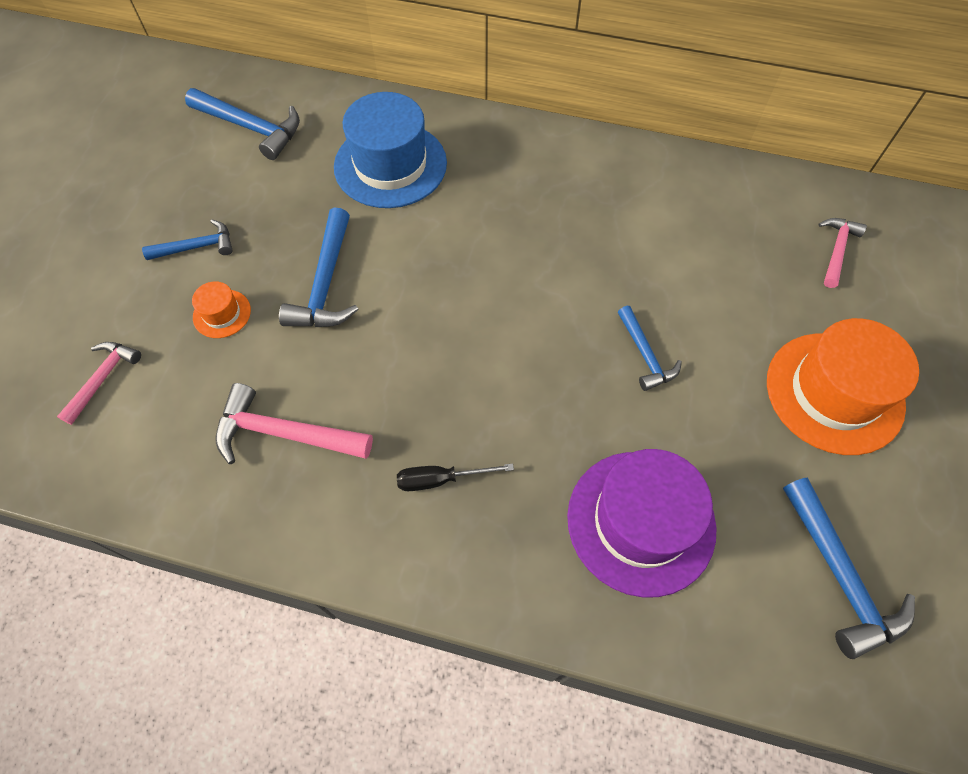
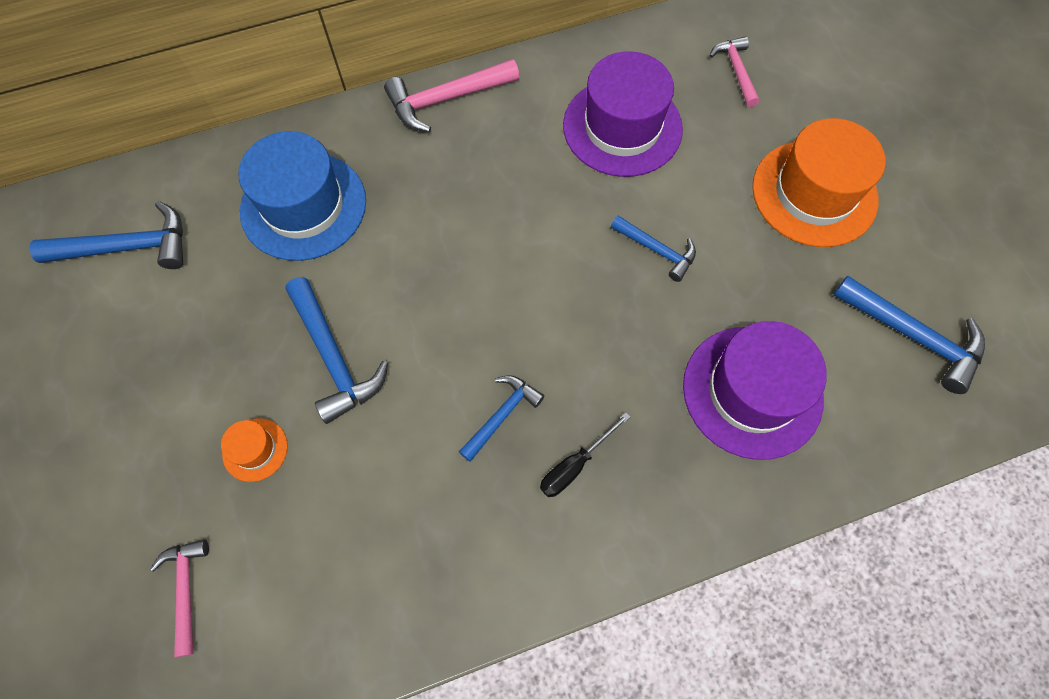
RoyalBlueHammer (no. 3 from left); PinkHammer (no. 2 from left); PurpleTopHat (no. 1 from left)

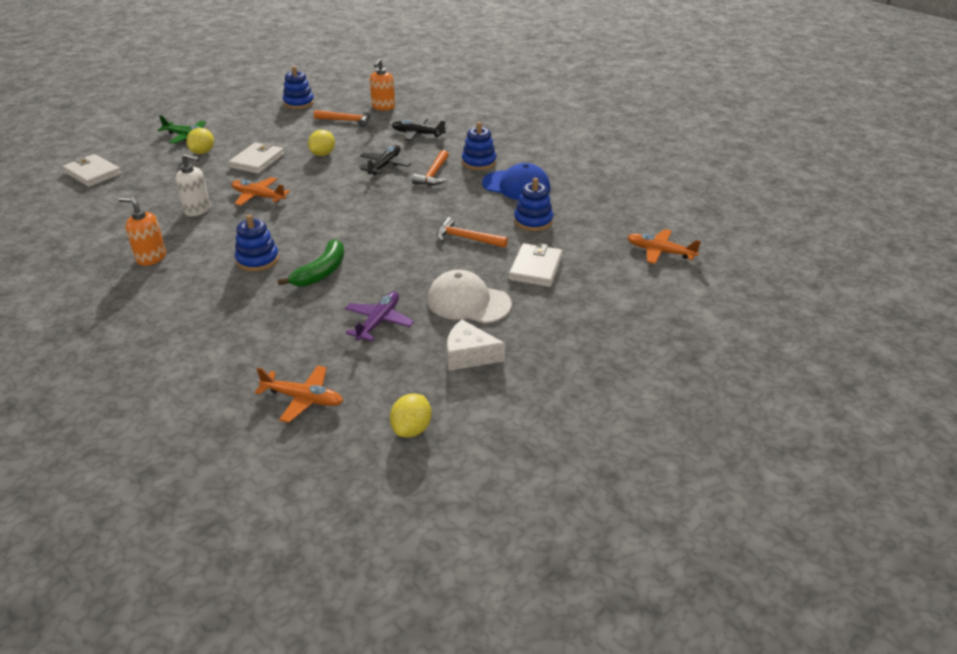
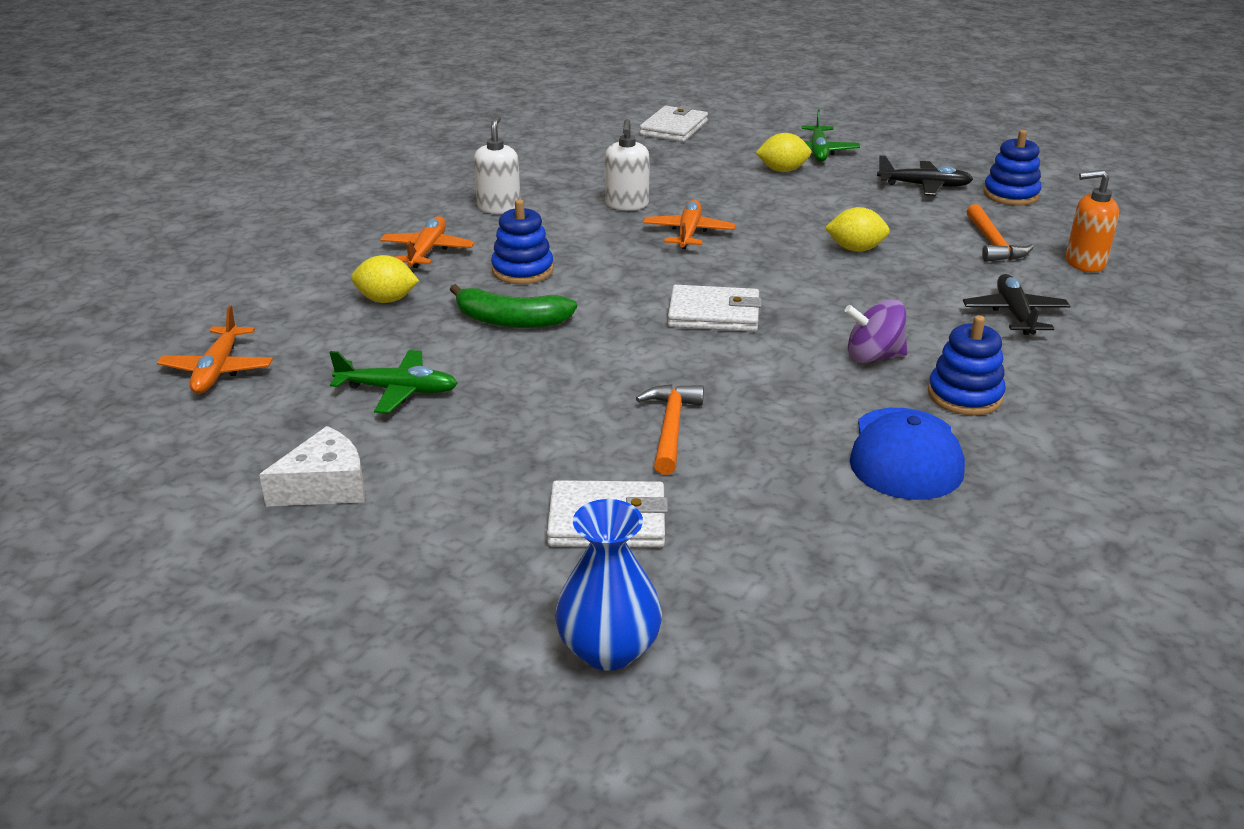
PureWhiteWallet (no. 3 from left); JetBlackToyPlane (no. 1 from left); PurpleWhirligig; RoyalBlueStackingRings (no. 4 from left in the first image); PureWhiteSoapPump (no. 1 from left); BrightOrangeToyPlane (no. 2 from left); PureWhitePeakedCap; GreenToyPlane (no. 1 from left); PureWhiteCheeseWedge; BrightYellowLemon (no. 1 from left); RoyalBlueVase

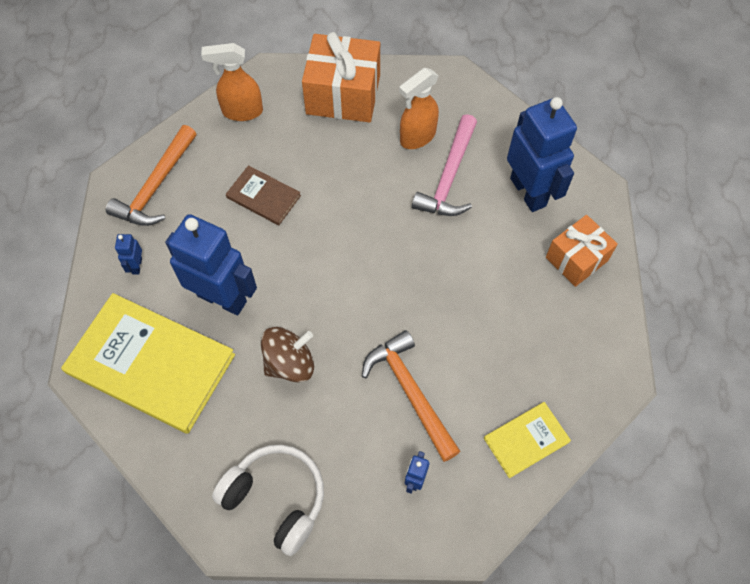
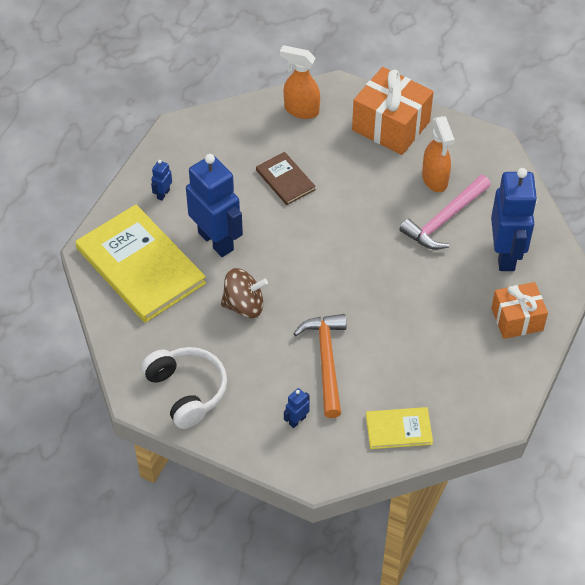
BrightOrangeSprayer (no. 2 from left); BrightOrangeHammer (no. 1 from left in the first image)

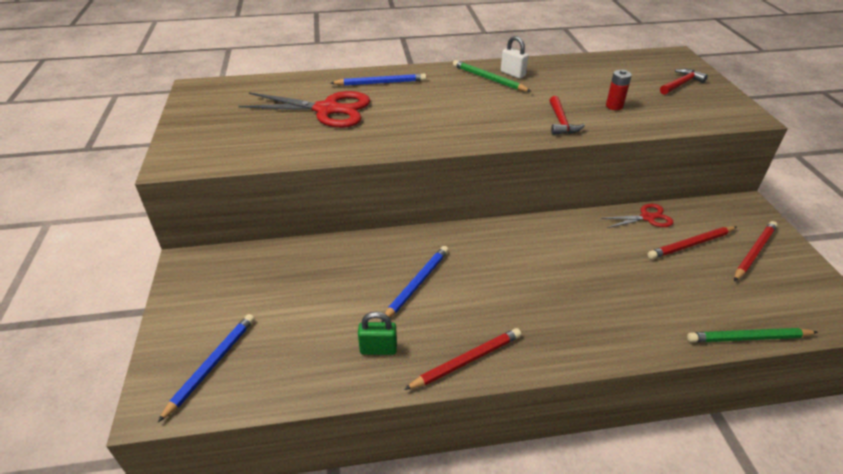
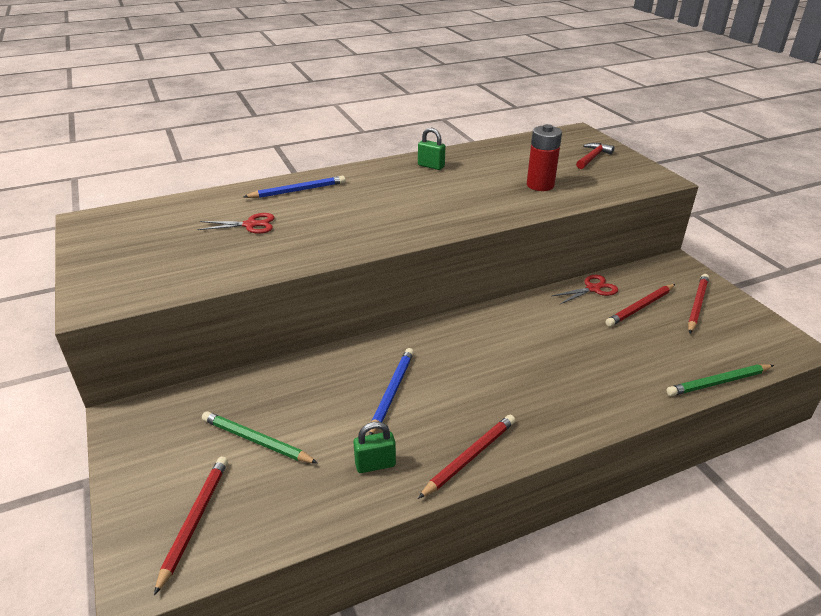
GreenLock (no. 2 from left); GreenPencil (no. 1 from left); RedAaBattery; RedShears (no. 1 from left); RedHammer (no. 1 from left in the first image); RedPencil (no. 1 from left)

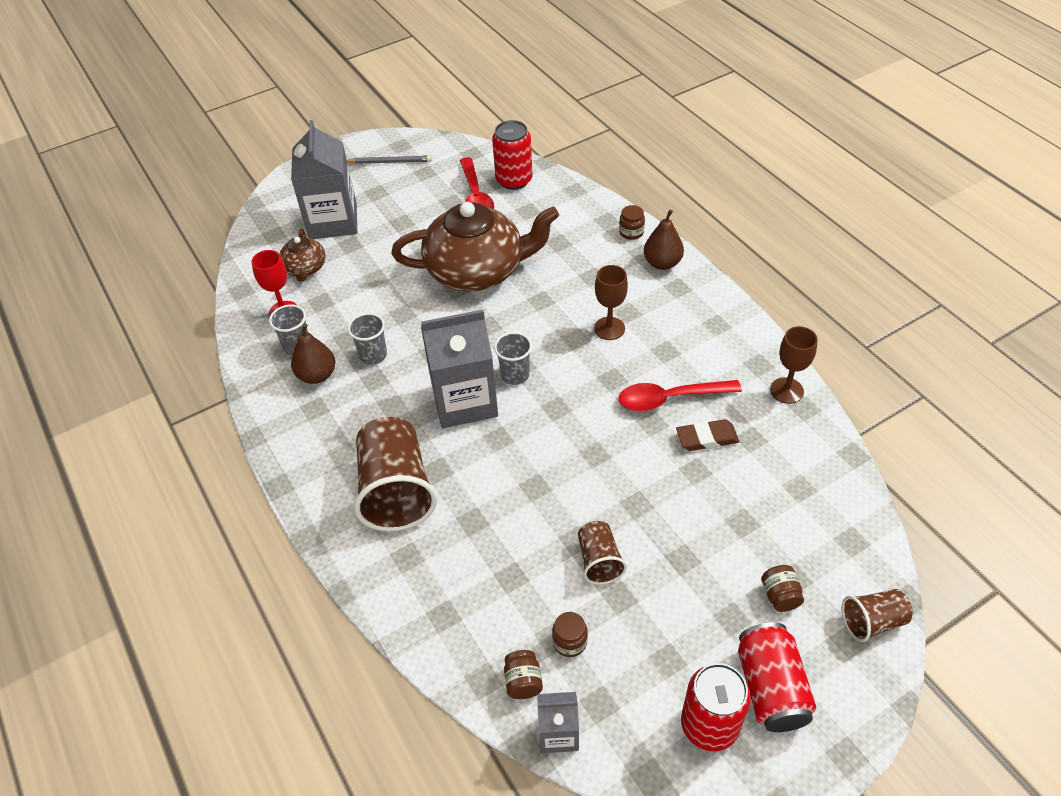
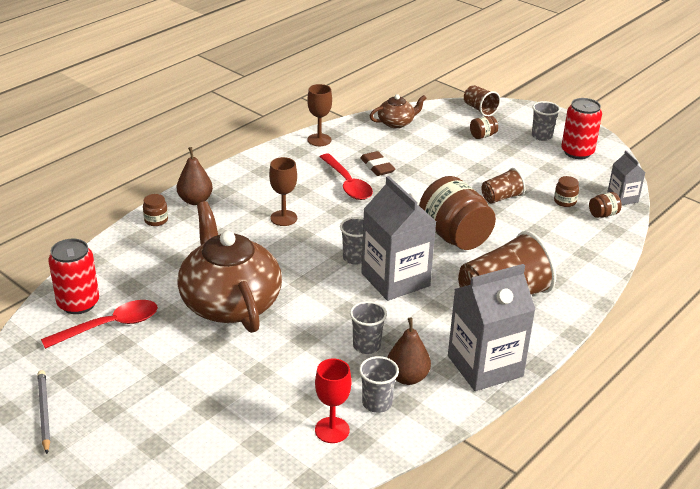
GreyMilkCarton (no. 2 from left); BrownChinaTeapot (no. 2 from left); GreyCup (no. 4 from left); BrownJar (no. 2 from left)

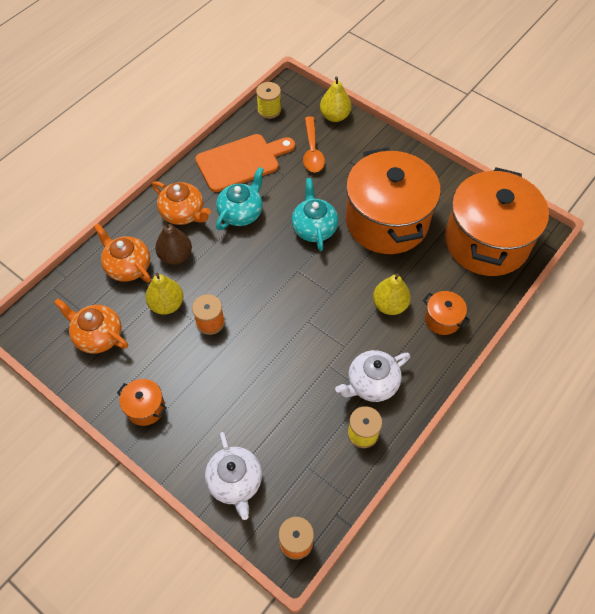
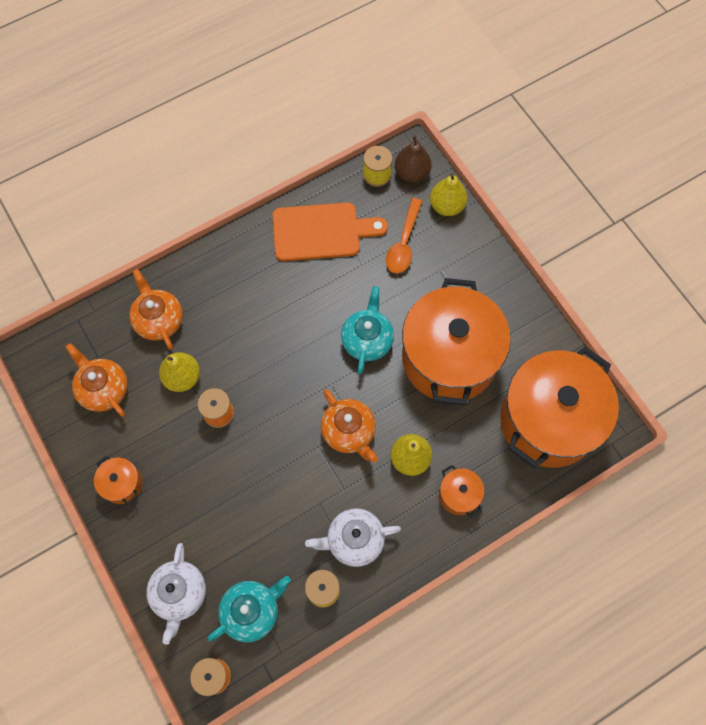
TurquoiseChinaTeapot (no. 1 from left); BrightOrangeChinaTeapot (no. 3 from left); BrownPearFruit

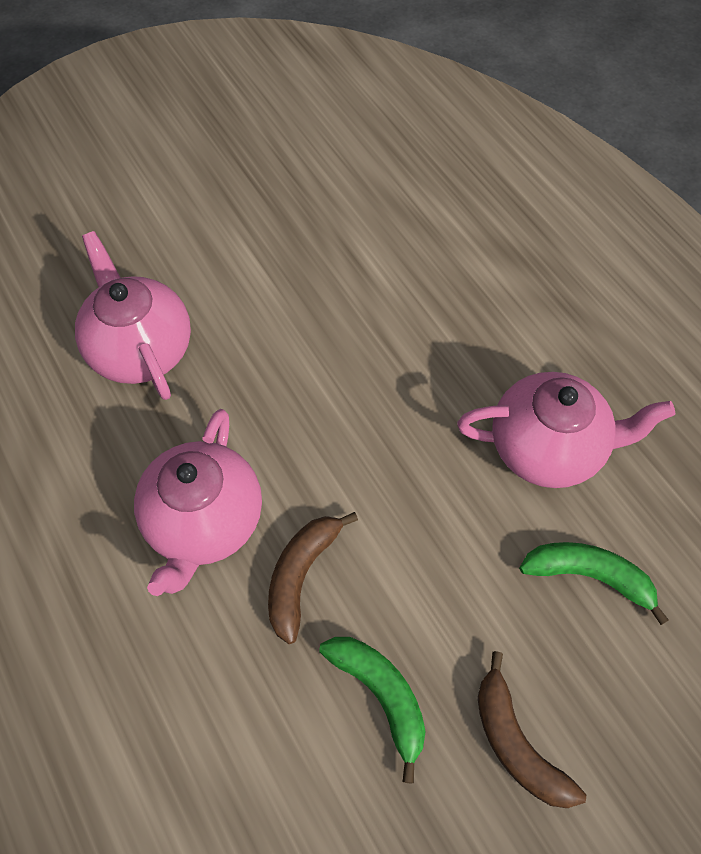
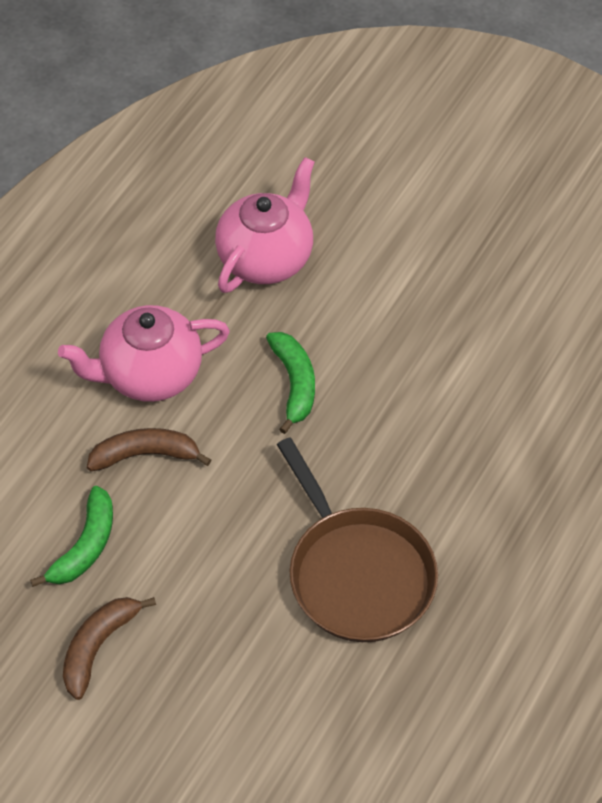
BrownSkillet; GreenBanana (no. 2 from left)

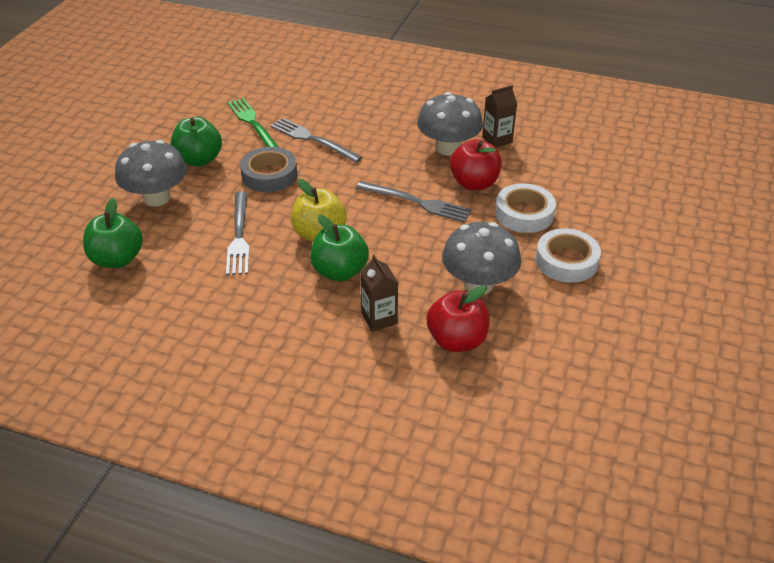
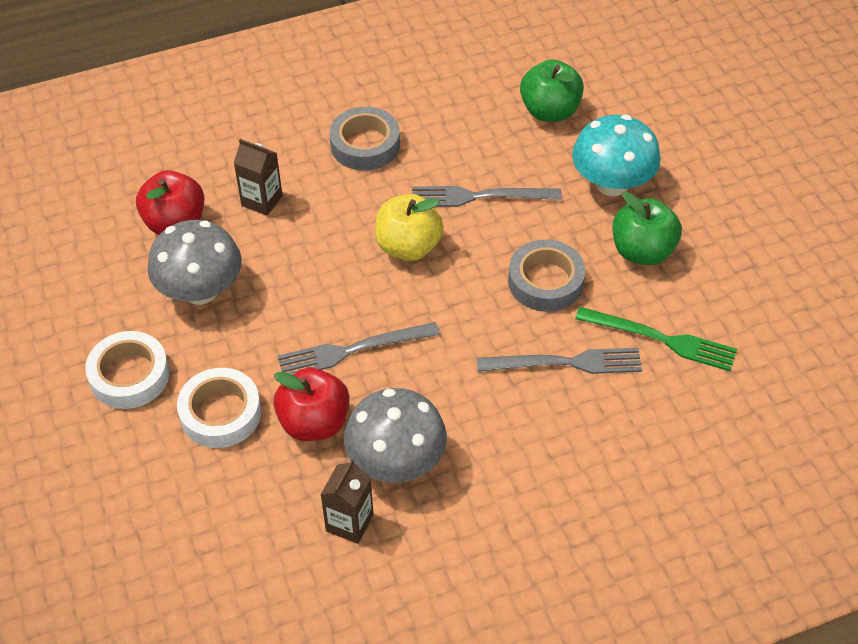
TurquoiseFungus; GreyDinnerFork (no. 2 from left); GreenApple (no. 3 from left in the first image); GreyStickyTape (no. 1 from left)

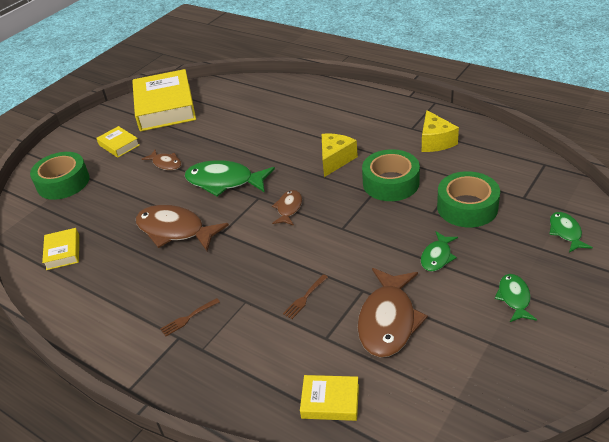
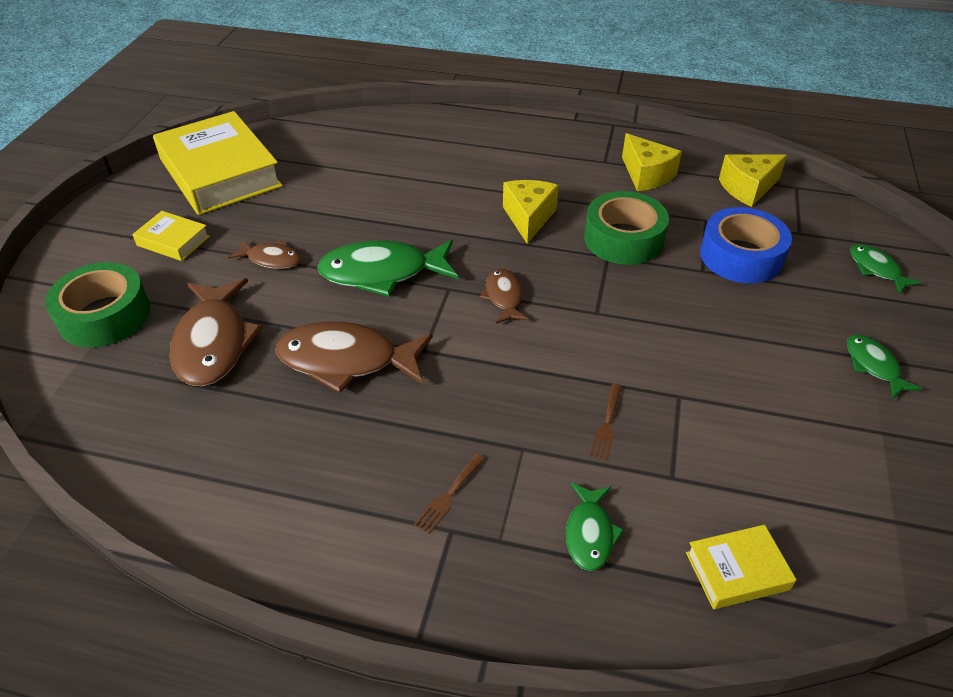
RoyalBlueStickyTape; BrightYellowBook (no. 1 from left in the first image); GreenFish (no. 2 from left); BrownFish (no. 1 from left); BrightYellowCheeseWedge (no. 3 from left)

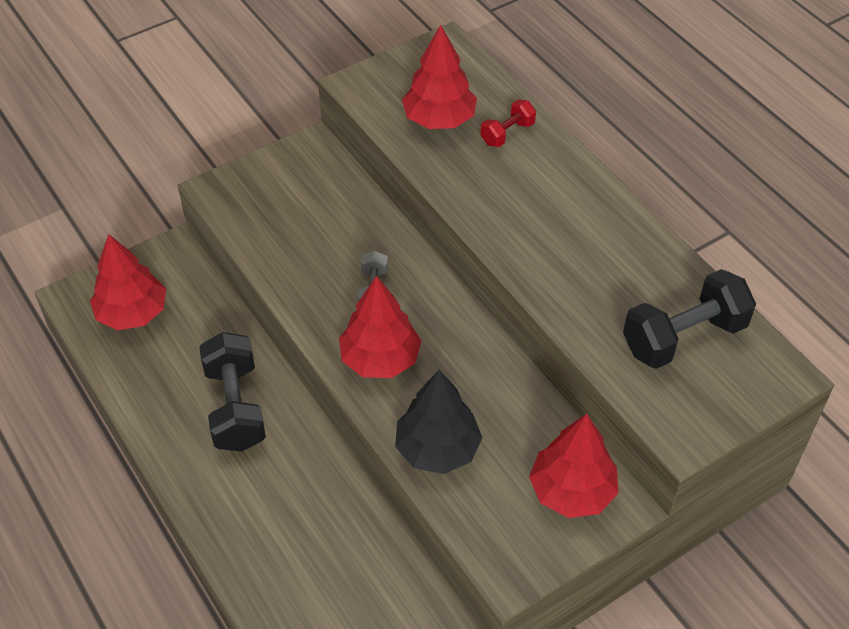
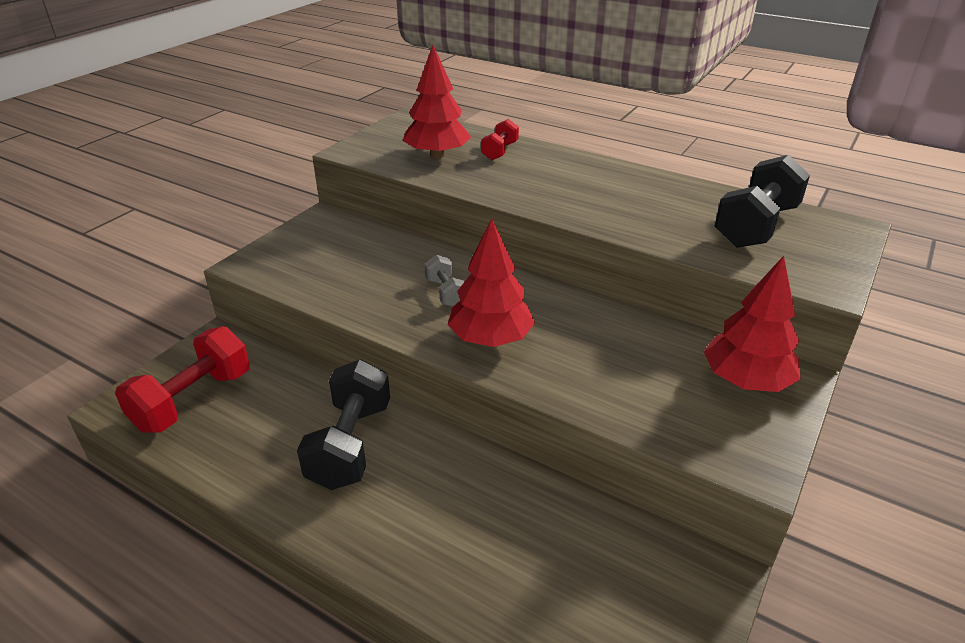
RedDumbbell (no. 1 from left); JetBlackDumbbell (no. 1 from left); JetBlackToyTree

